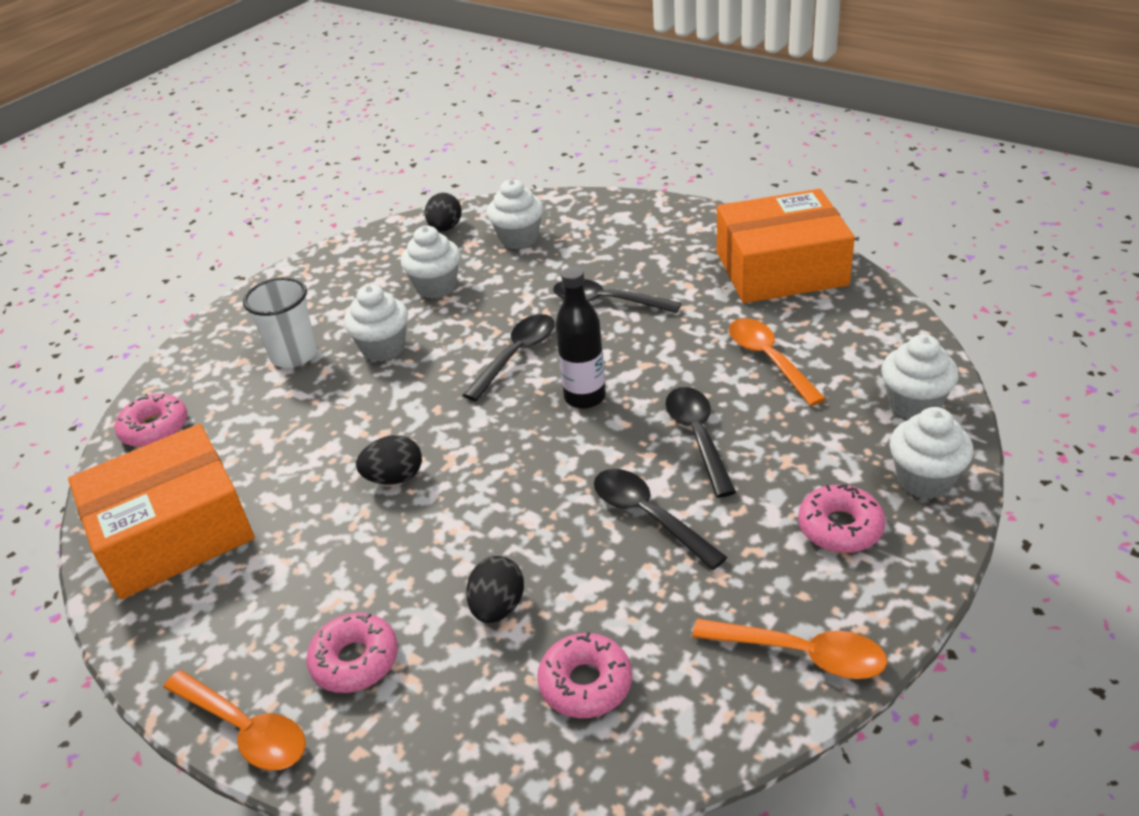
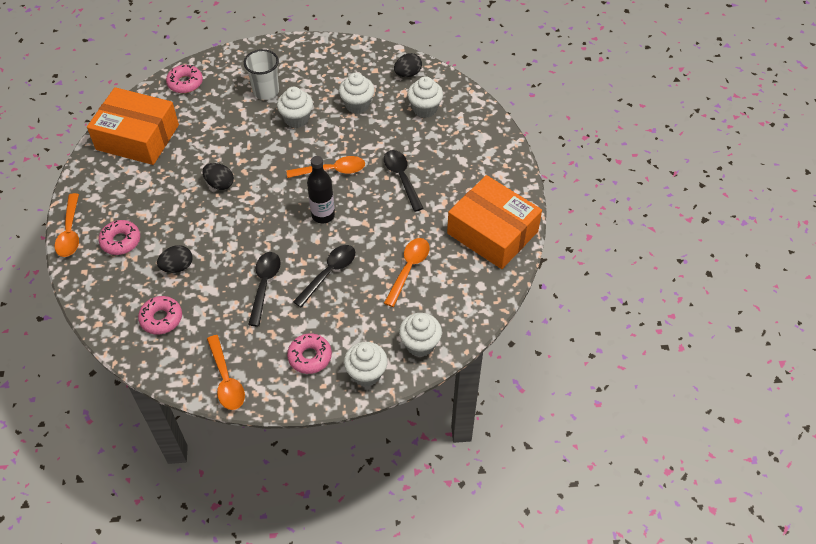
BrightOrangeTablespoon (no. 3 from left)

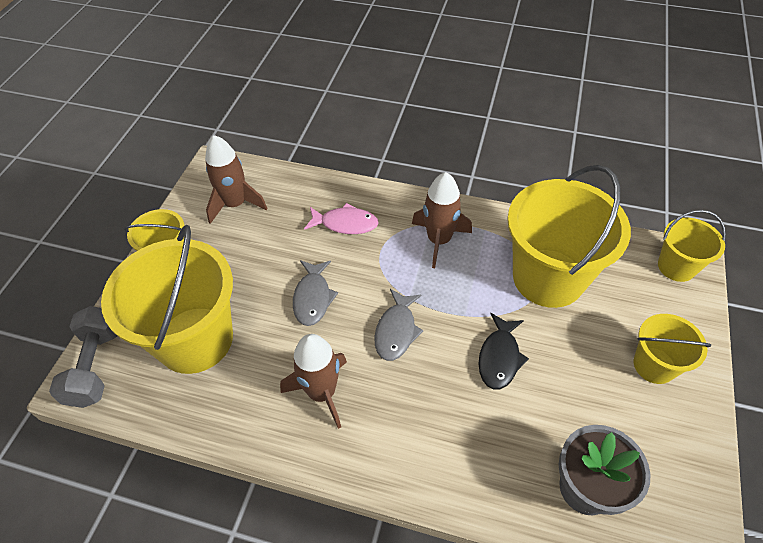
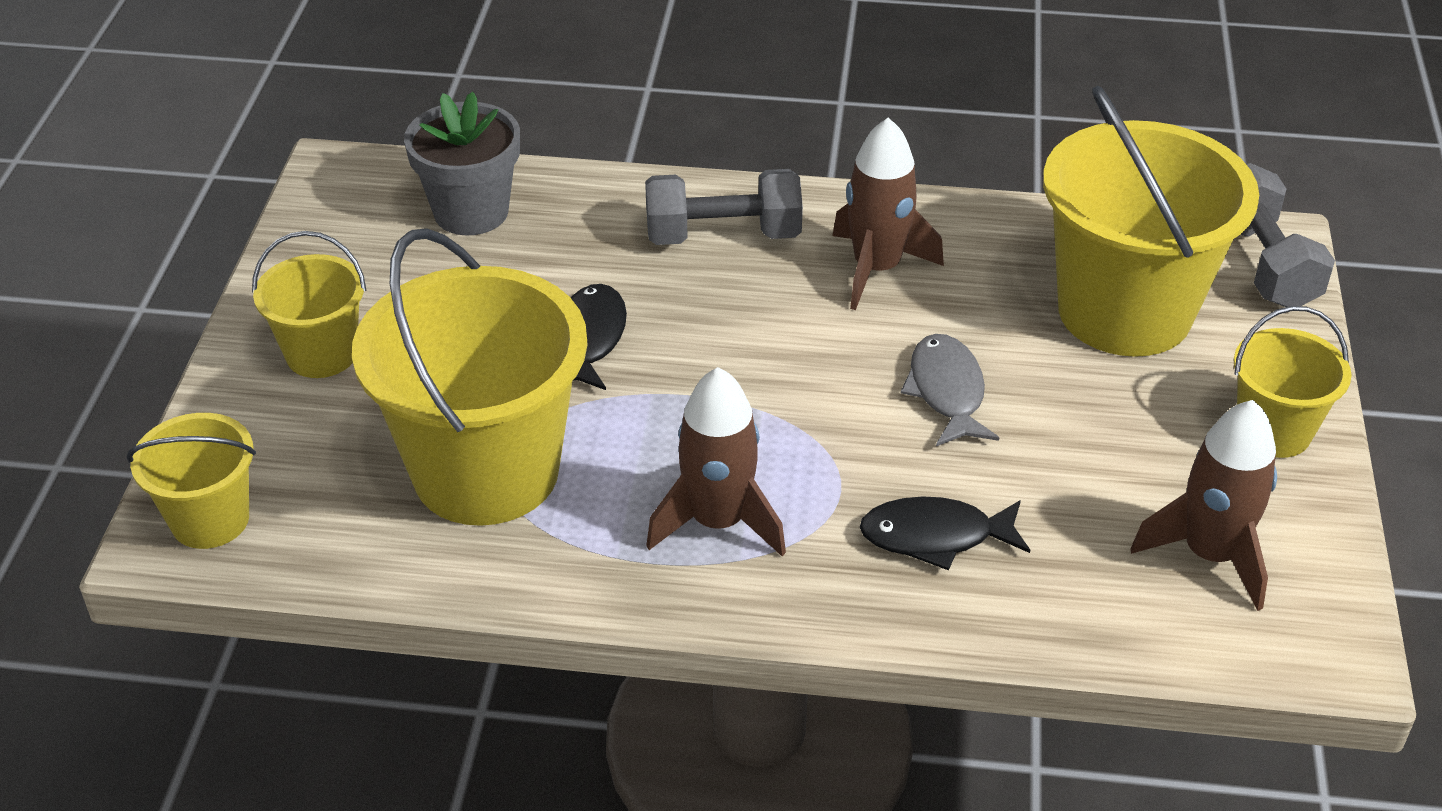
JetBlackFish (no. 2 from left); GreyFish (no. 2 from left in the first image); GreyDumbbell (no. 1 from left)

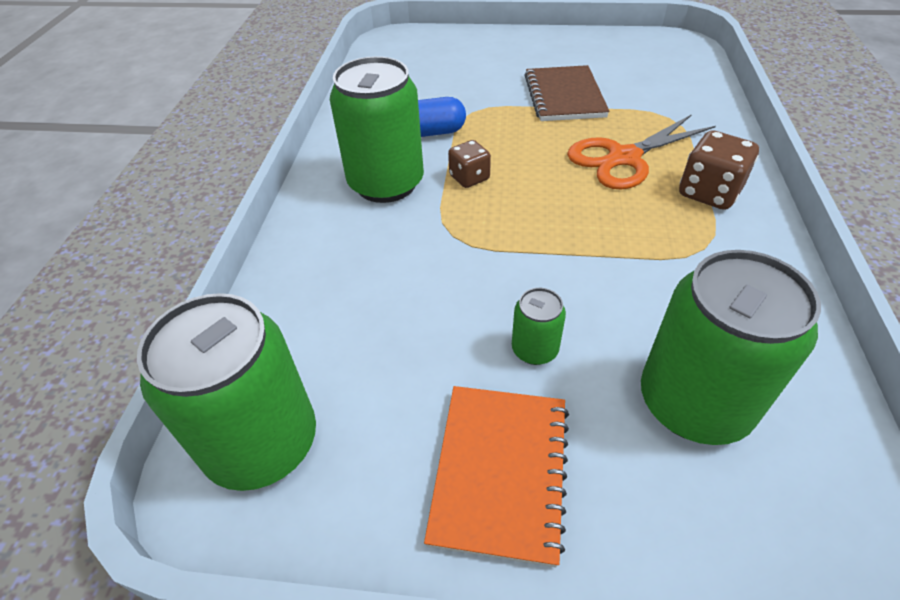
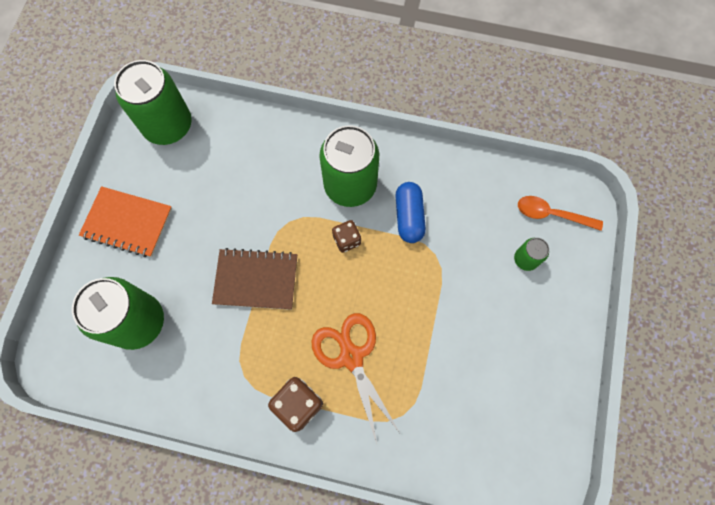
BrownNotepad; GreenSodaCan (no. 4 from left); BrightOrangeTablespoon

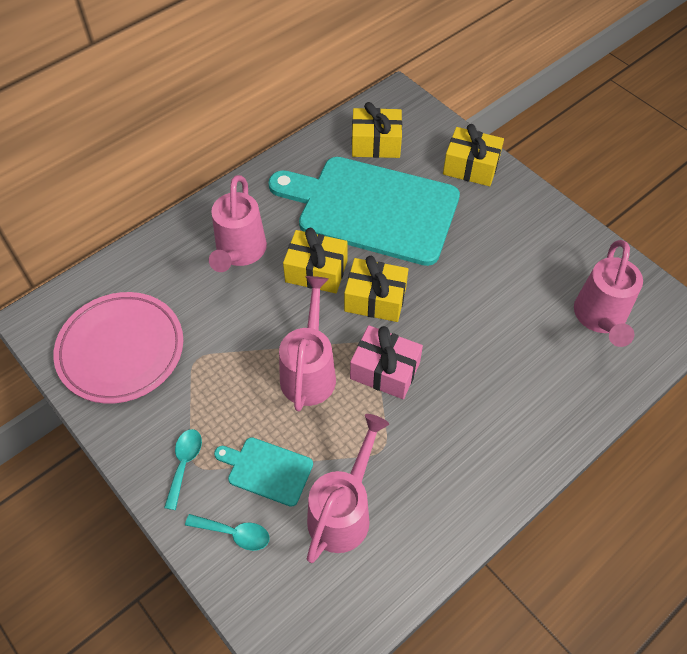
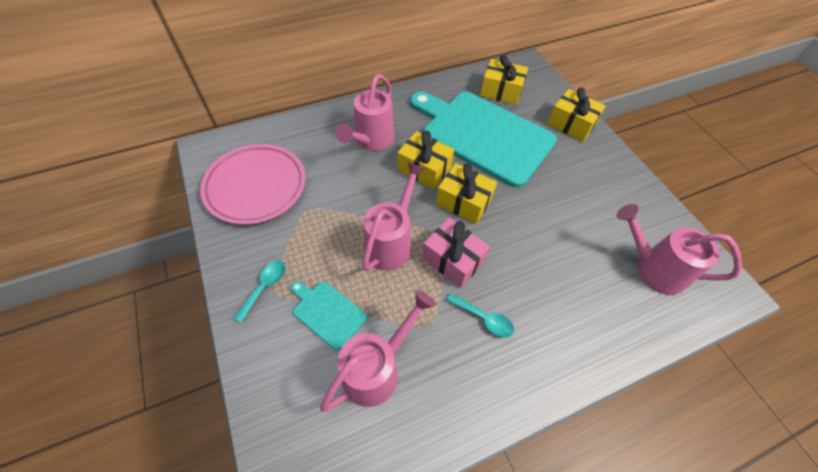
PinkWateringPot (no. 4 from left); TurquoiseTablespoon (no. 2 from left)

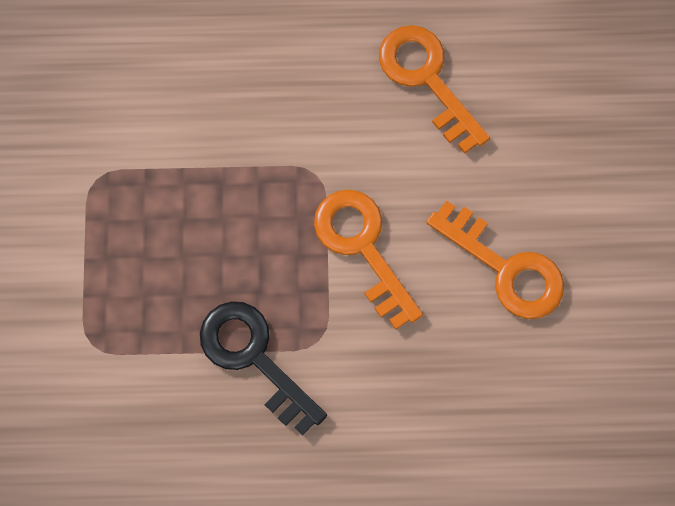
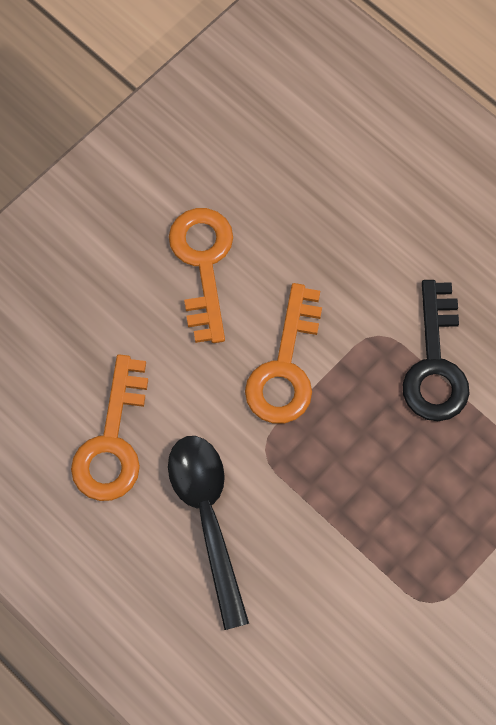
JetBlackTablespoon

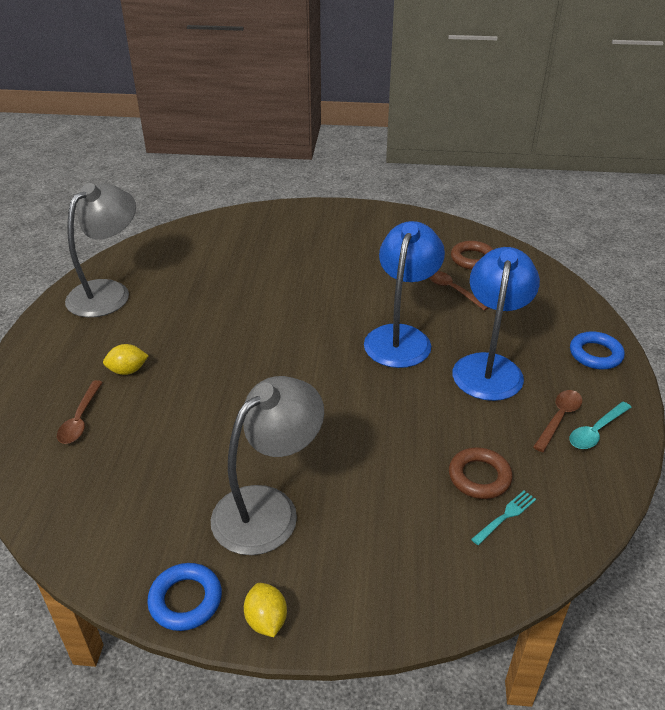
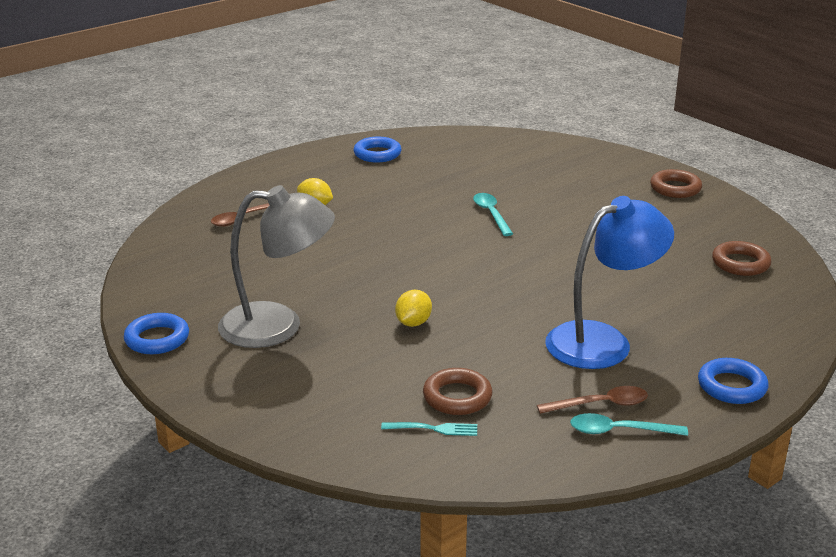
RoyalBlueTorus (no. 2 from left); RoyalBlueReadingLamp (no. 1 from left in the first image); BrownTablespoon (no. 2 from left in the first image); BrightYellowLemon (no. 2 from left); BrownTorus (no. 2 from left); TurquoiseTablespoon (no. 1 from left)

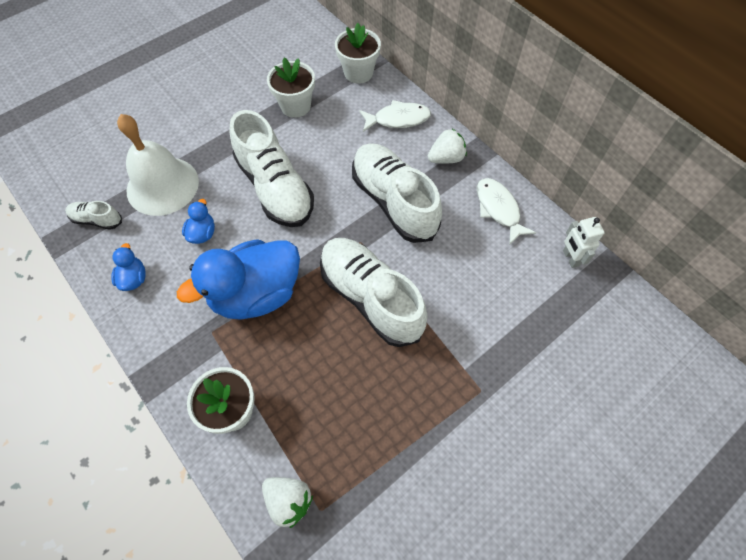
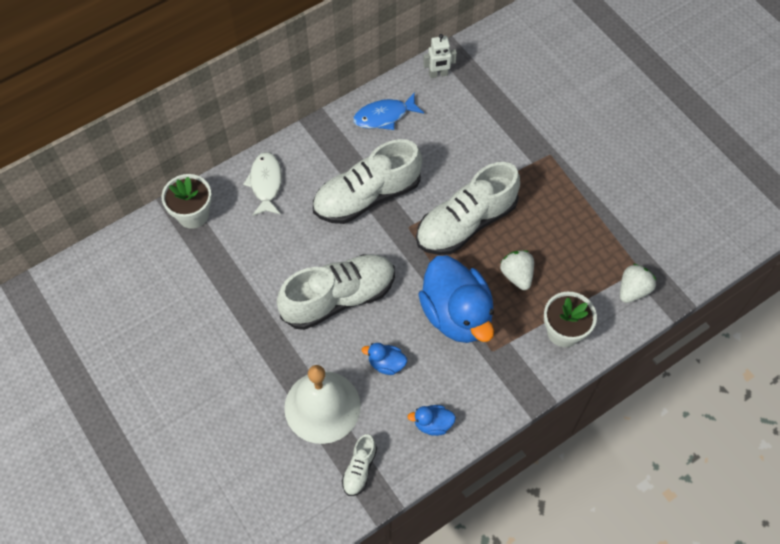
PureWhitePottedPlant (no. 2 from left in the first image); PureWhiteBerry (no. 1 from left); RoyalBlueFish

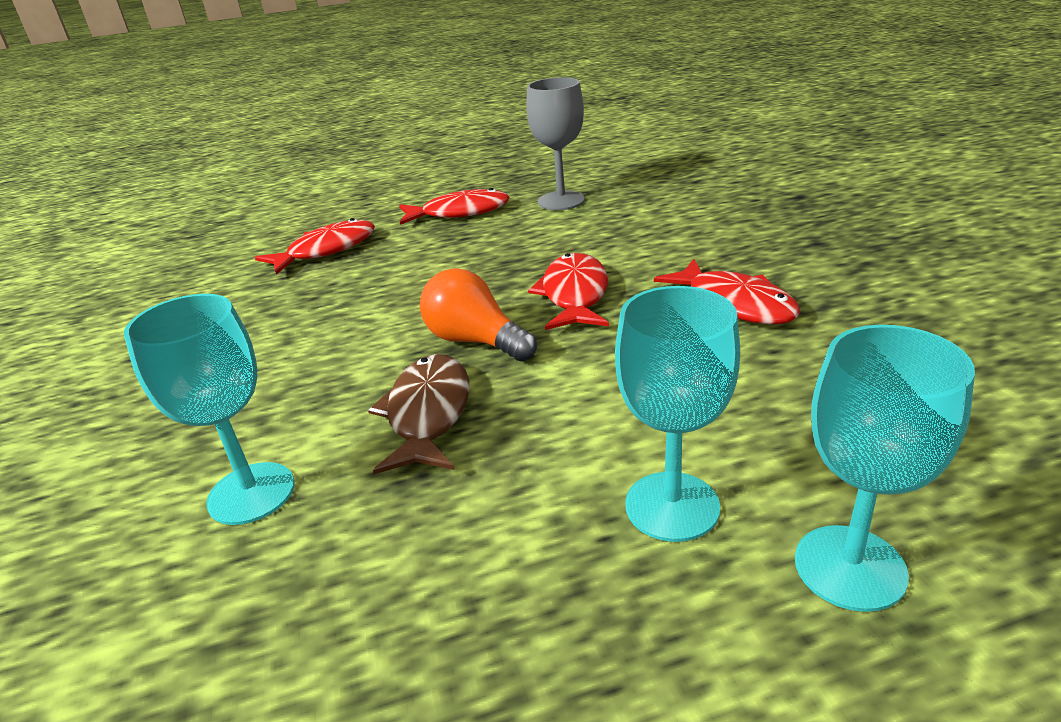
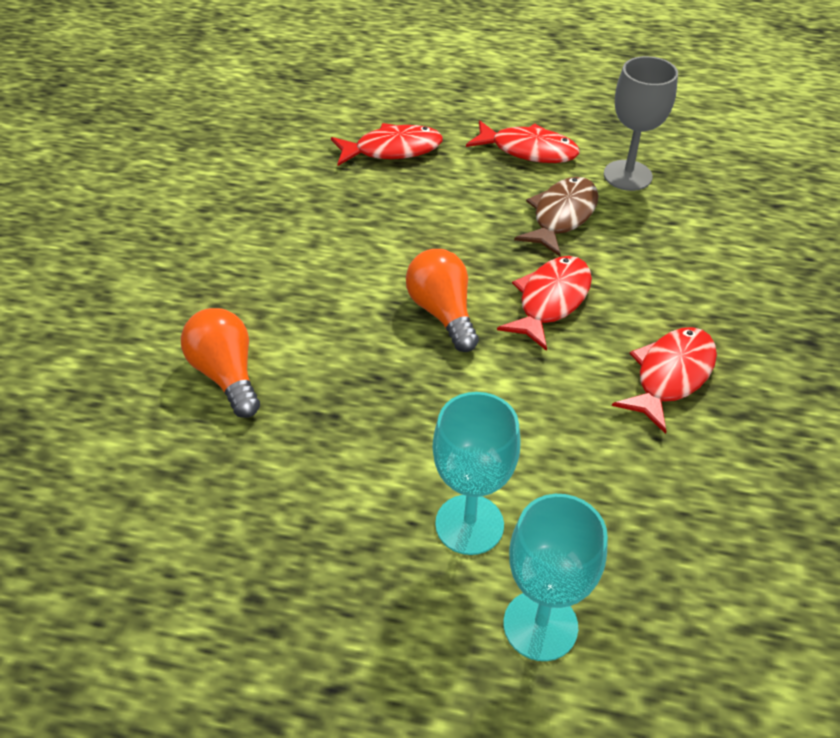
RedFish (no. 4 from left); BrightOrangeLightBulb (no. 1 from left); BrownFish

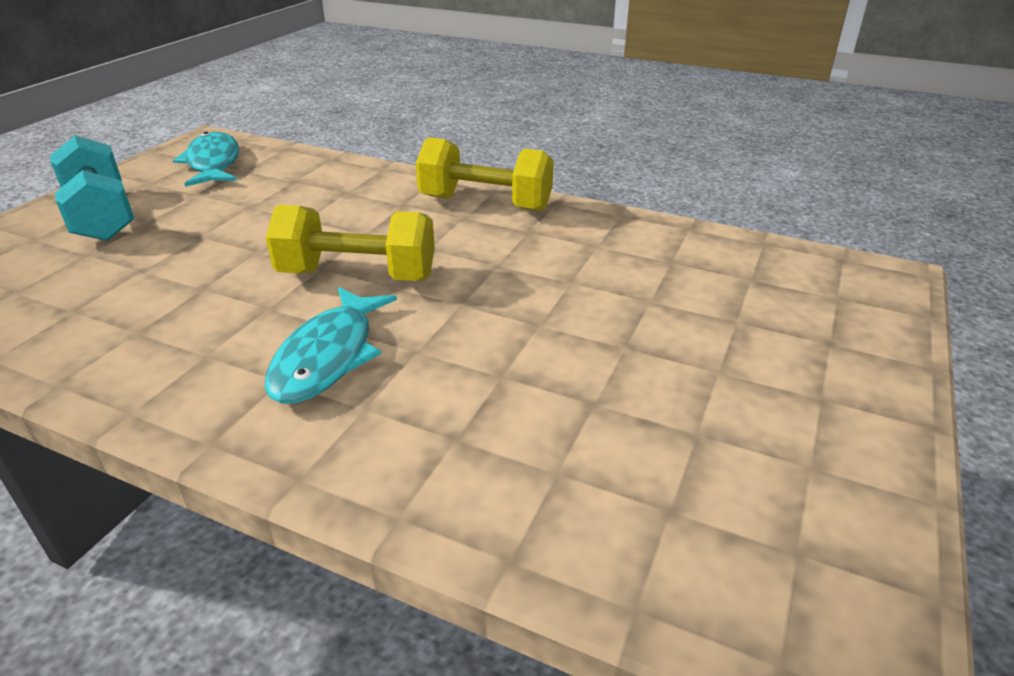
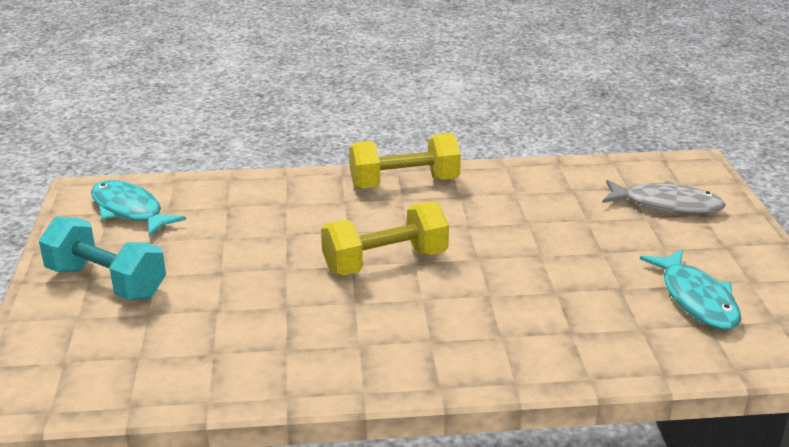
TurquoiseFish (no. 2 from left); GreyFish

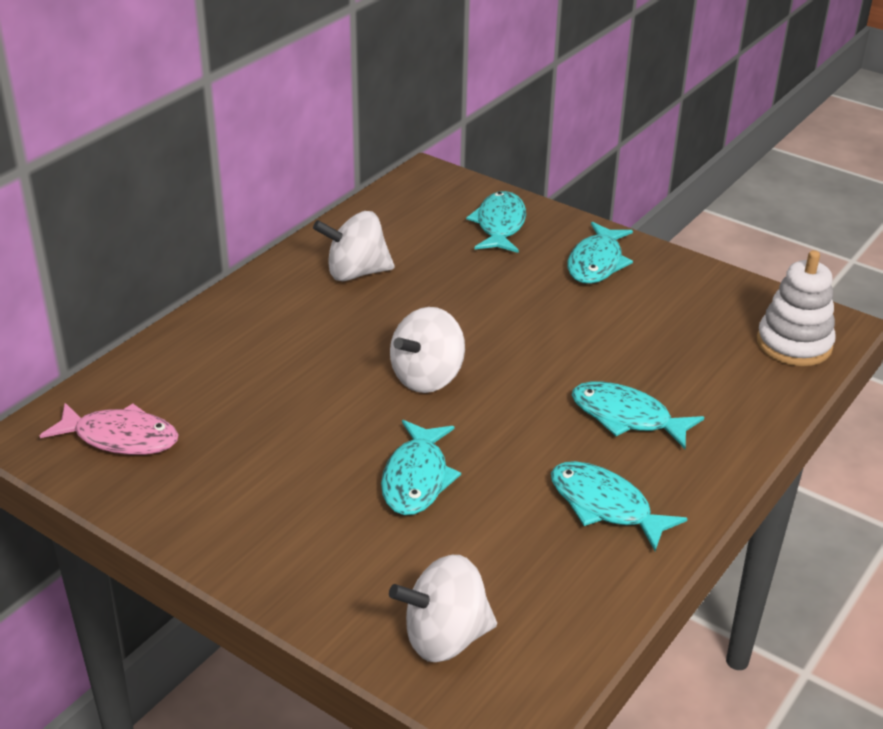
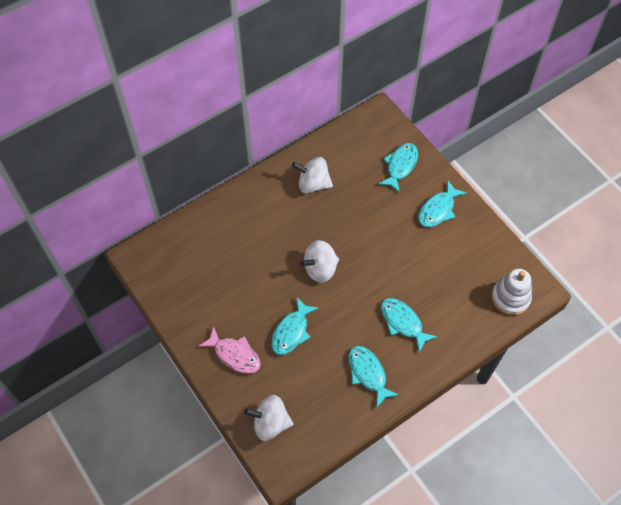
PinkFish

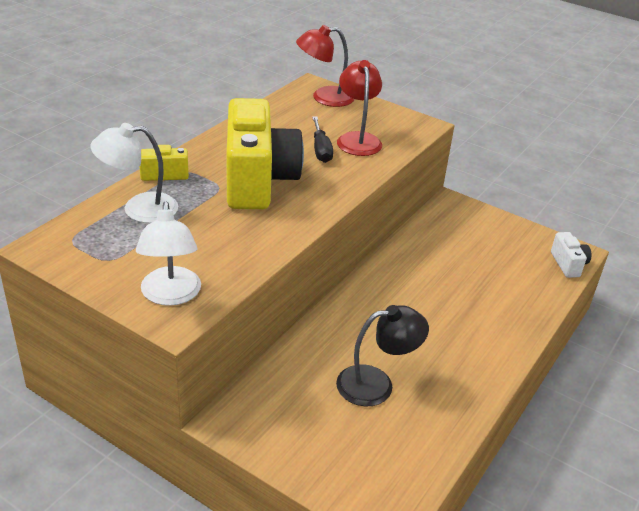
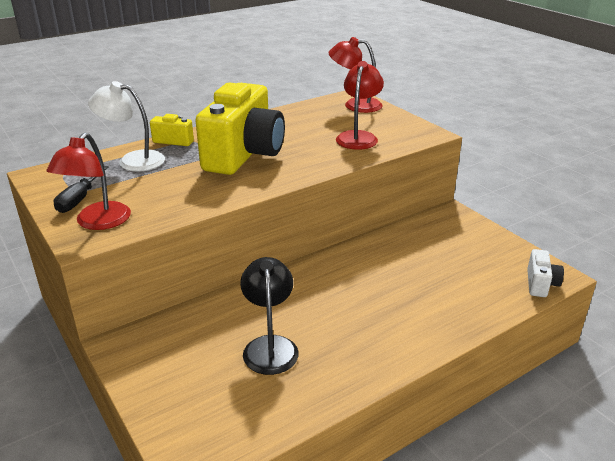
JetBlackFlatScrewdriver; RedReadingLamp (no. 1 from left); JetBlackReadingLamp

